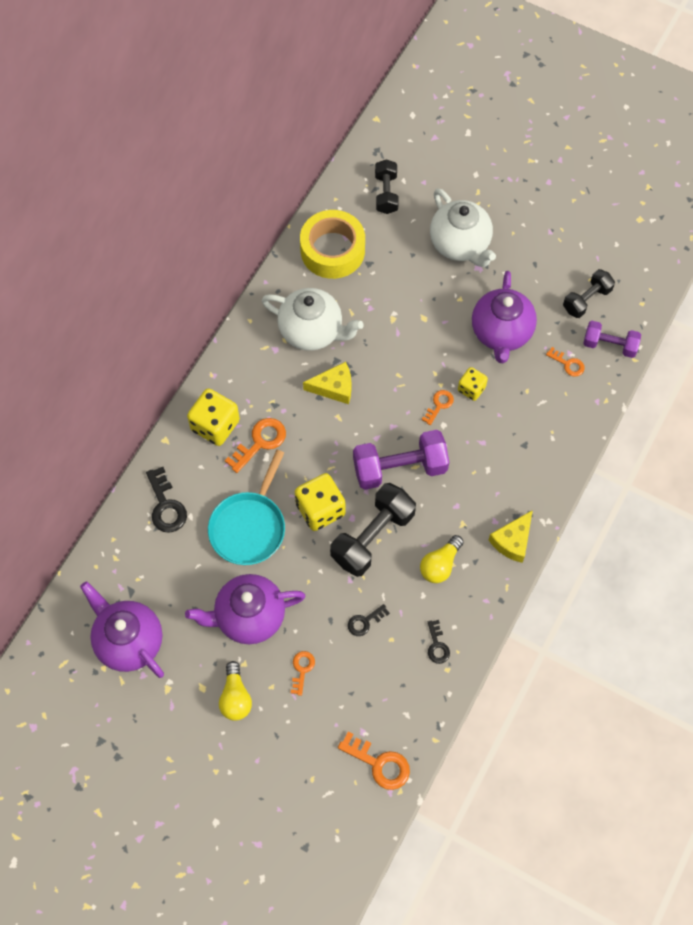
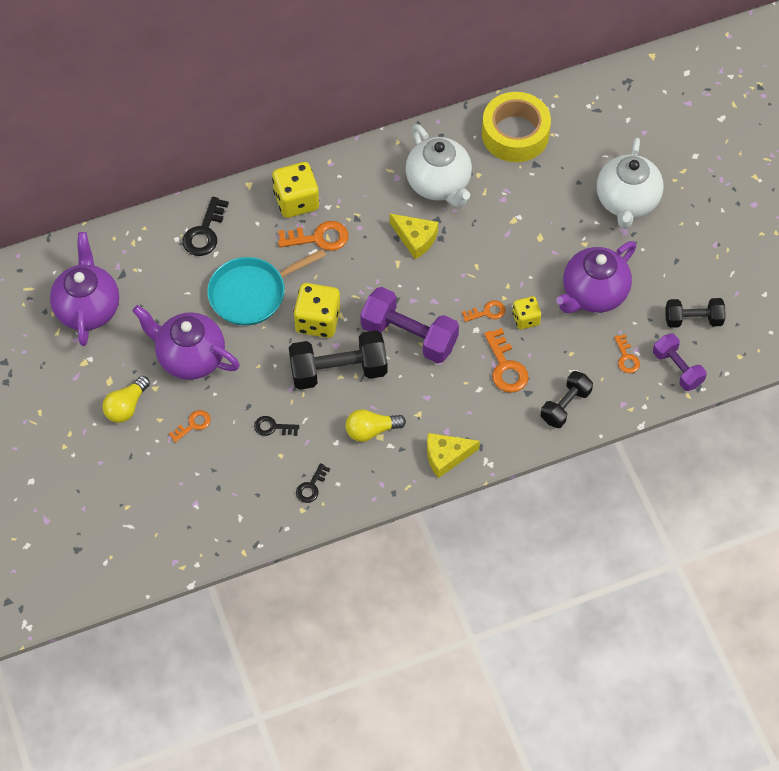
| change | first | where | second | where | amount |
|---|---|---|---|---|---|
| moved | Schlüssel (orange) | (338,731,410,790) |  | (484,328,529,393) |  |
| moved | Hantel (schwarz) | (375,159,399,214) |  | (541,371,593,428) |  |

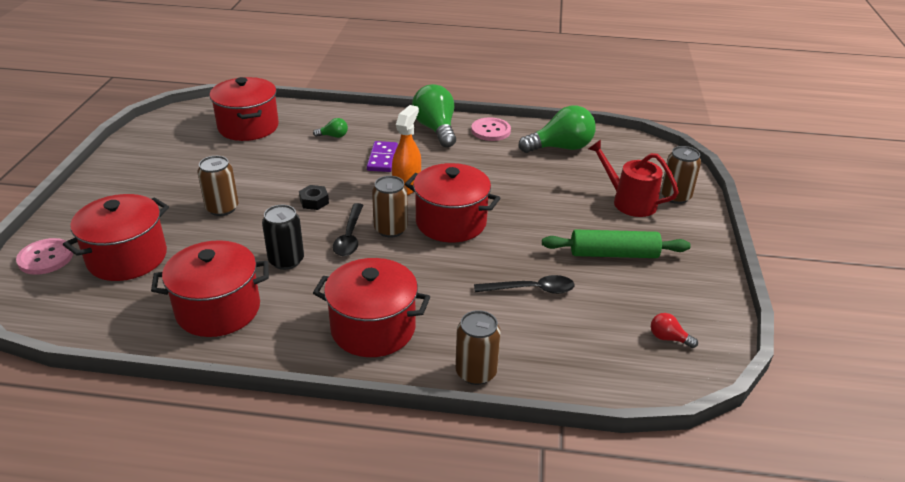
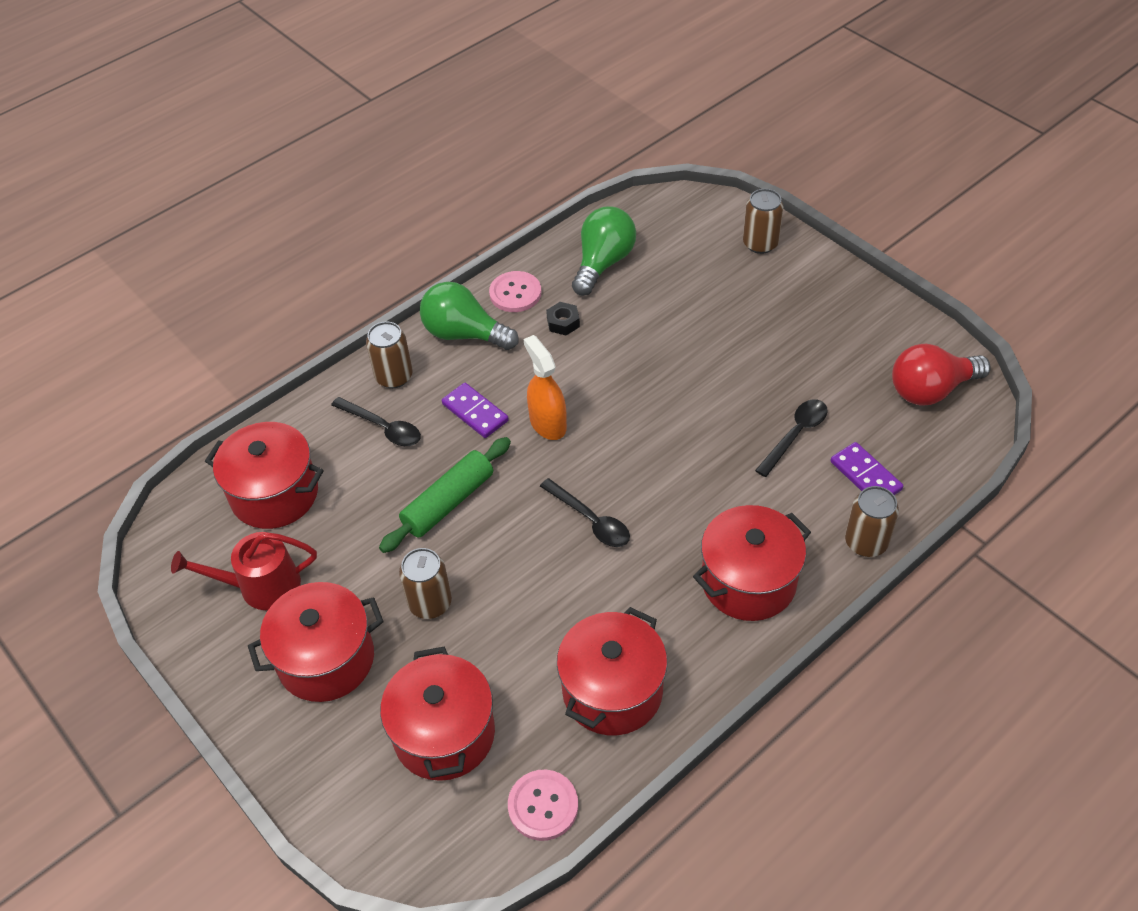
| change | first | where | second | where | amount |
|---|---|---|---|---|---|
| removed | Dose (schwarz) | (262,205,304,270) |  |  |  |
| added |  |  | Dominostein (lila) | (830,442,903,495) |  |
| moved | Knopf (rosa) | (16,238,73,275) |  | (508,770,578,841) |  |
| moved | Sechskantmutter (schwarz) | (299,185,329,210) |  | (546,302,580,335) |  |
| moved | Dose (braun) | (372,176,408,238) |  | (366,321,413,388) |  |
| moved | Kochtopf (rot) | (405,163,500,243) |  | (248,582,384,702) |  |
| moved | Nudelholz (grün) | (542,230,691,258) |  | (379,437,511,553) |  |
| moved | Gießkanne (rot) | (588,140,679,217) |  | (171,532,317,610) |  |
| replaced | Glühbirne (grün) | (313,118,348,138) | Löffel (schwarz) | (331,397,421,446) |  |
| resized | Glühbirne (rot) | (651,313,698,348) |  | (892,344,991,405) | x2.20 |

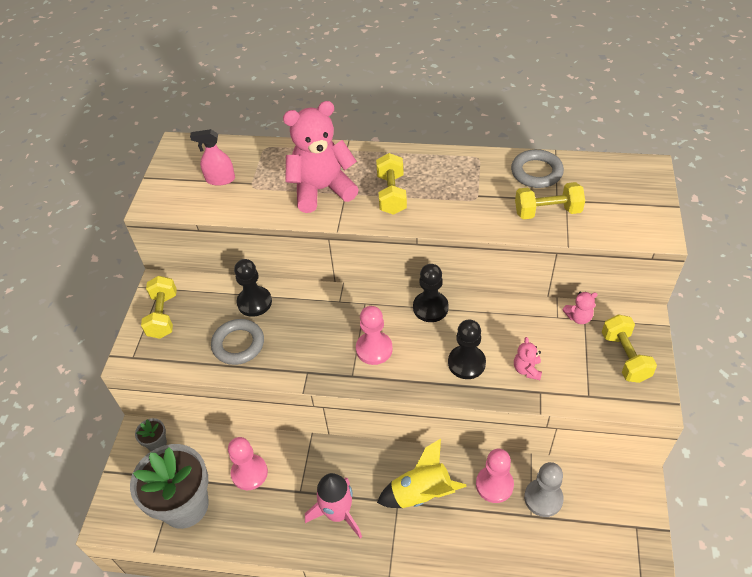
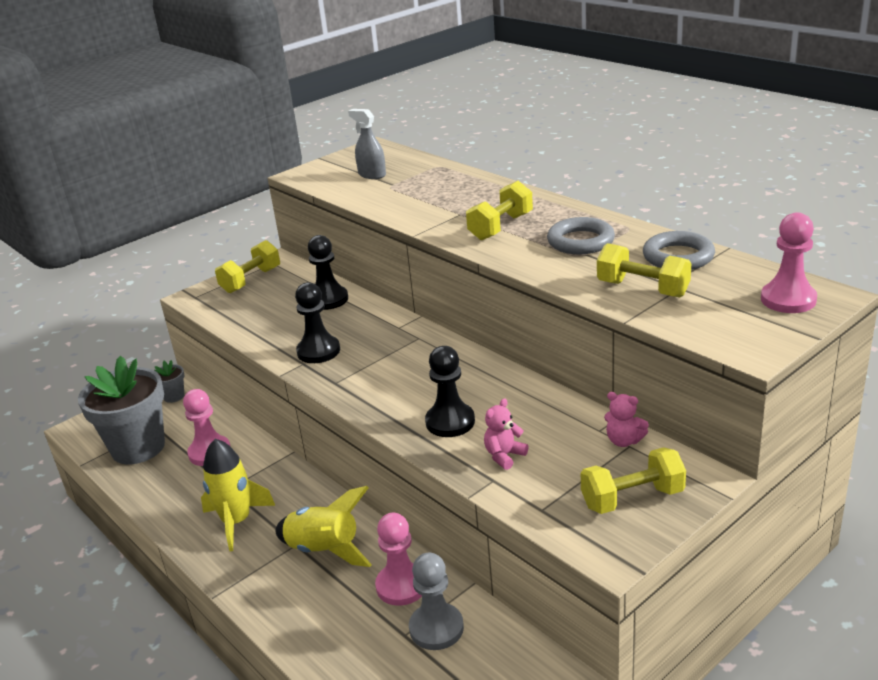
| change | first | where | second | where | amount |
|---|---|---|---|---|---|
| removed | Teddybär (rosa) | (283,101,359,213) |  |  |  |
| moved | Ring (grau) | (211,319,264,365) |  | (547,217,615,254) |  |
| moved | Bauer (rosa) | (356,306,393,365) |  | (761,212,817,313) |  |
| moved | Bauer (schwarz) | (413,264,449,322) |  | (295,282,340,363) |  |
| recoloured | Sprühflasche (rosa) | (190,129,235,186) | Sprühflasche (grau) | (348,109,386,179) |  |
| recoloured | Rakete (rosa) | (305,473,362,538) | Rakete (gelb) | (201,439,275,552) |  |
| turned | Hantel (gelb) | (602,314,657,383) |  | (581,447,686,514) | 45 degrees clockwise |

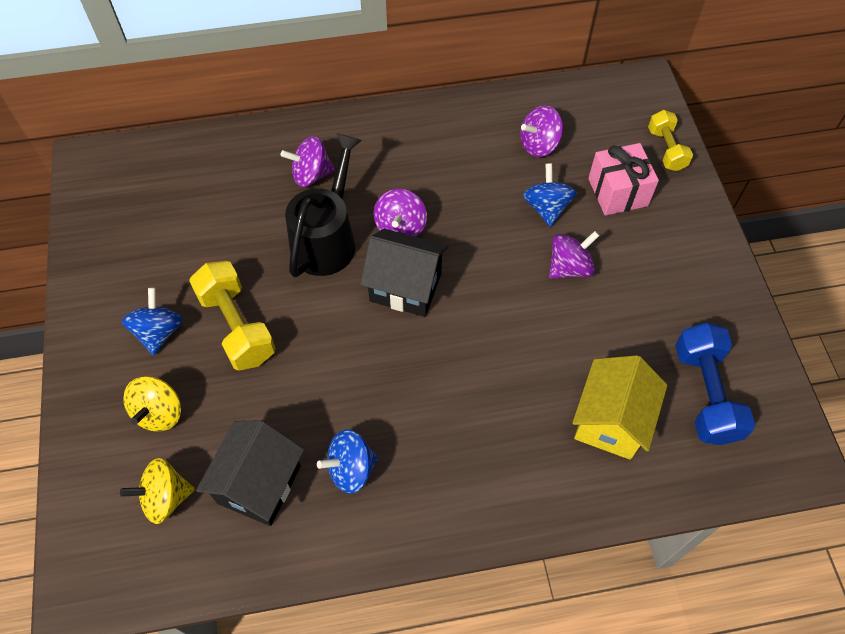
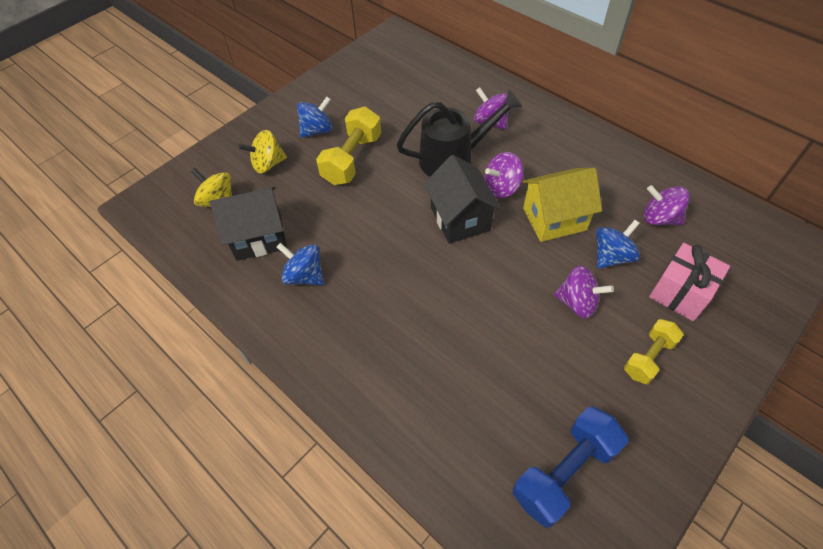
| change | first | where | second | where | amount |
|---|---|---|---|---|---|
| moved | Haus (gelb) | (573,355,668,460) |  | (522,168,602,242) |  |
| moved | Hantel (gelb) | (648,110,693,171) |  | (624,319,684,384) |  |

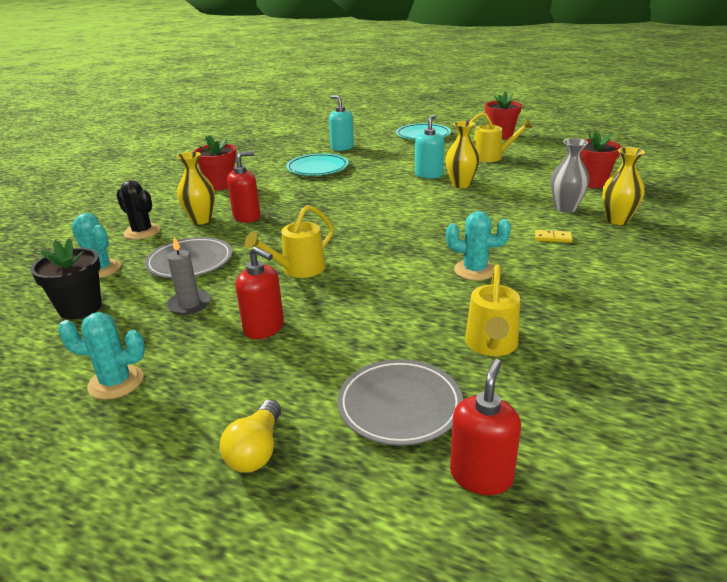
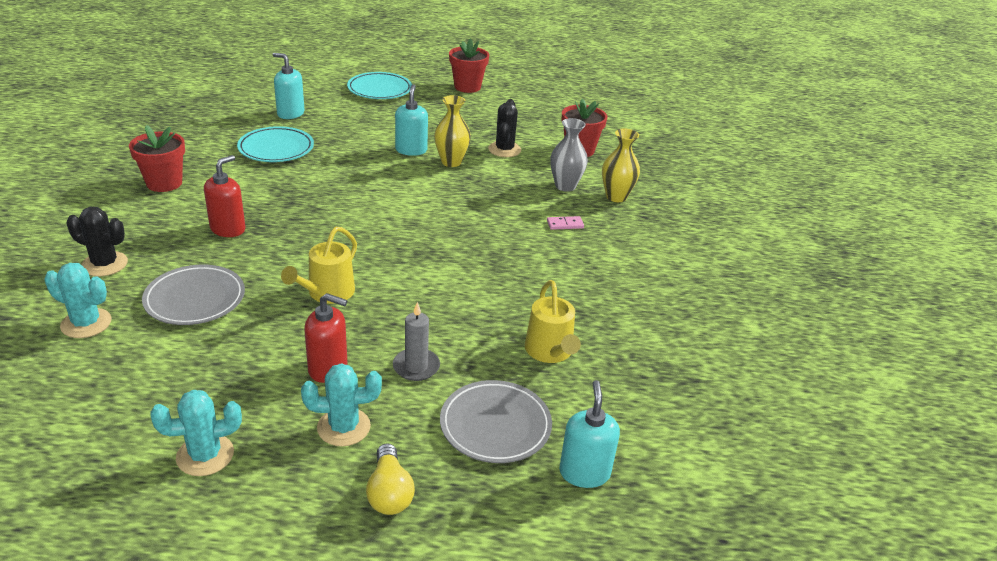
| change | first | where | second | where | amount |
|---|---|---|---|---|---|
| removed | Blumentopf (schwarz) | (30,238,102,320) |  |  |  |
| removed | Vase (gelb) | (177,152,215,225) |  |  |  |
| removed | Gießkanne (gelb) | (471,112,533,162) |  |  |  |
| added |  |  | Kaktus (schwarz) | (488,99,521,157) |  |
| moved | Kerze (grau) | (166,237,211,315) |  | (393,302,440,381) |  |
| moved | Kaktus (türkis) | (446,211,511,281) |  | (301,363,382,446) |  |
| recoloured | Seifenspender (rot) | (450,359,521,495) | Seifenspender (türkis) | (559,380,620,488) |  |
| recoloured | Dominostein (gelb) | (535,230,573,243) | Dominostein (rosa) | (547,216,584,230) |  |

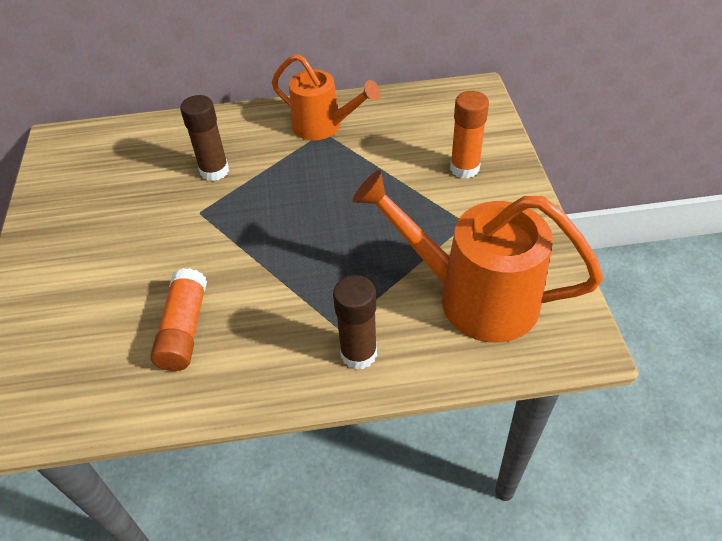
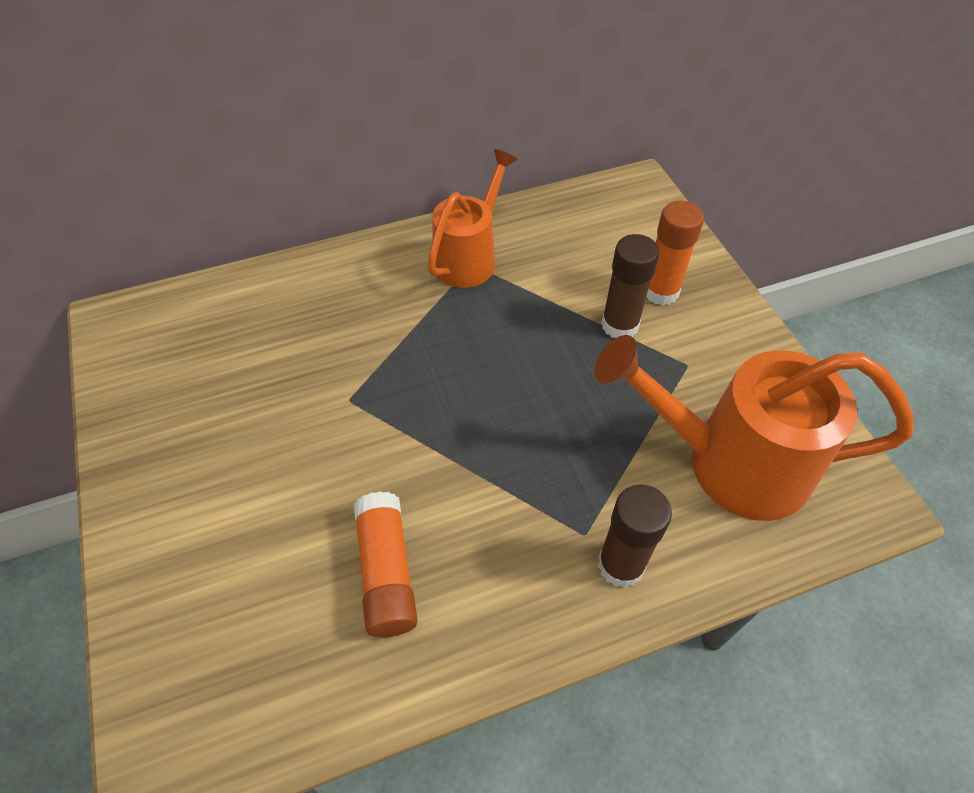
| change | first | where | second | where | amount |
|---|---|---|---|---|---|
| moved | Klebestift (braun) | (180,95,229,181) |  | (601,234,660,338) |  |
| turned | Gießkanne (orange) | (272,54,380,140) |  | (427,149,518,288) | 75 degrees counterclockwise |

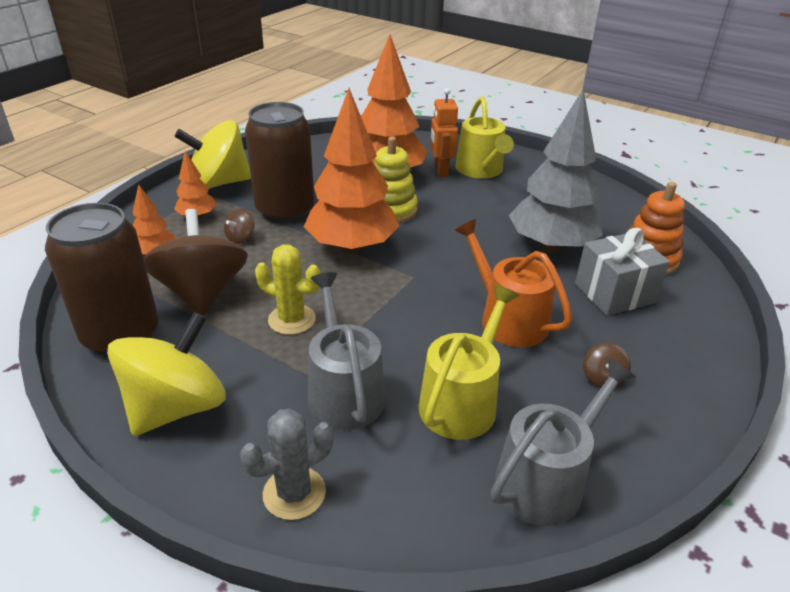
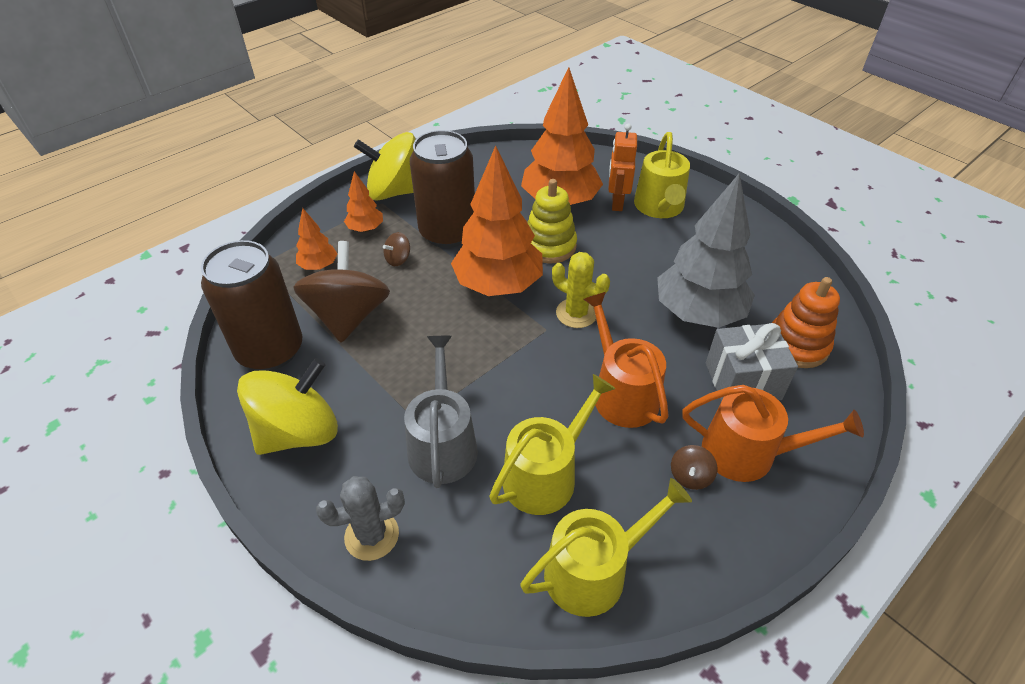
| change | first | where | second | where | amount |
|---|---|---|---|---|---|
| added |  |  | Gießkanne (orange) | (682,385,864,482) |  |
| moved | Kaktus (gelb) | (255,245,321,335) |  | (552,252,610,328) |  |
| recoloured | Gießkanne (grau) | (491,359,636,526) | Gießkanne (gelb) | (520,478,692,617) |  |

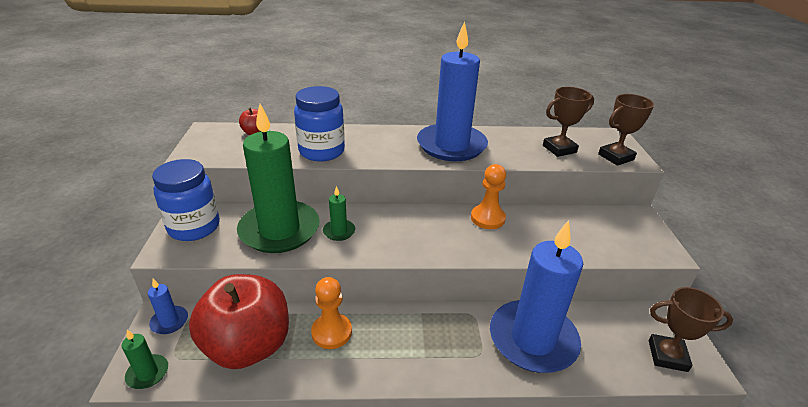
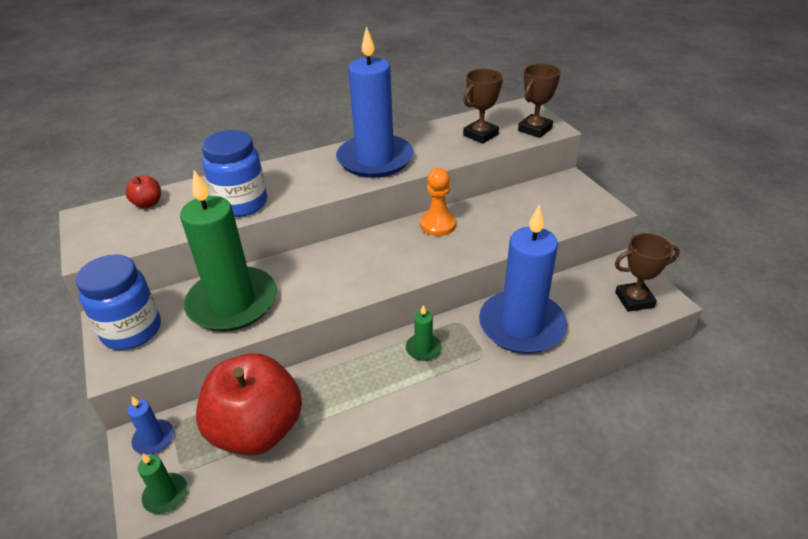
| change | first | where | second | where | amount |
|---|---|---|---|---|---|
| removed | Bauer (orange) | (311,277,352,349) |  |  |  |
| moved | Kerze (grün) | (323,186,355,241) |  | (406,305,442,361) |  |

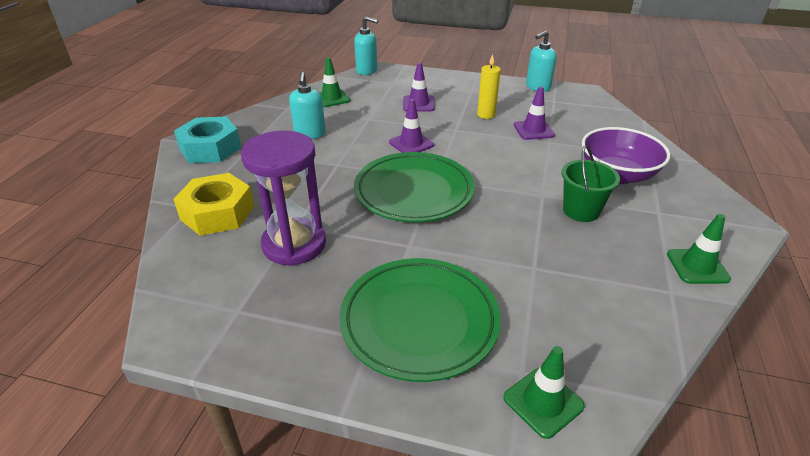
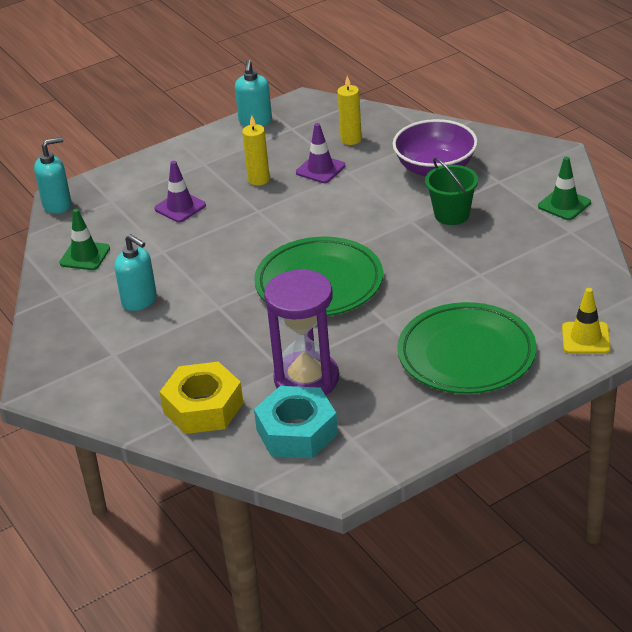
| change | first | where | second | where | amount |
|---|---|---|---|---|---|
| removed | Leitkegel (lila) | (389,99,434,153) |  |  |  |
| added |  |  | Kerze (gelb) | (337,76,362,145) |  |
| moved | Sechskantmutter (türkis) | (174,117,241,163) |  | (254,386,338,458) |  |
| recoloured | Leitkegel (grün) | (503,346,585,439) | Leitkegel (gelb) | (562,288,611,354) |  |

